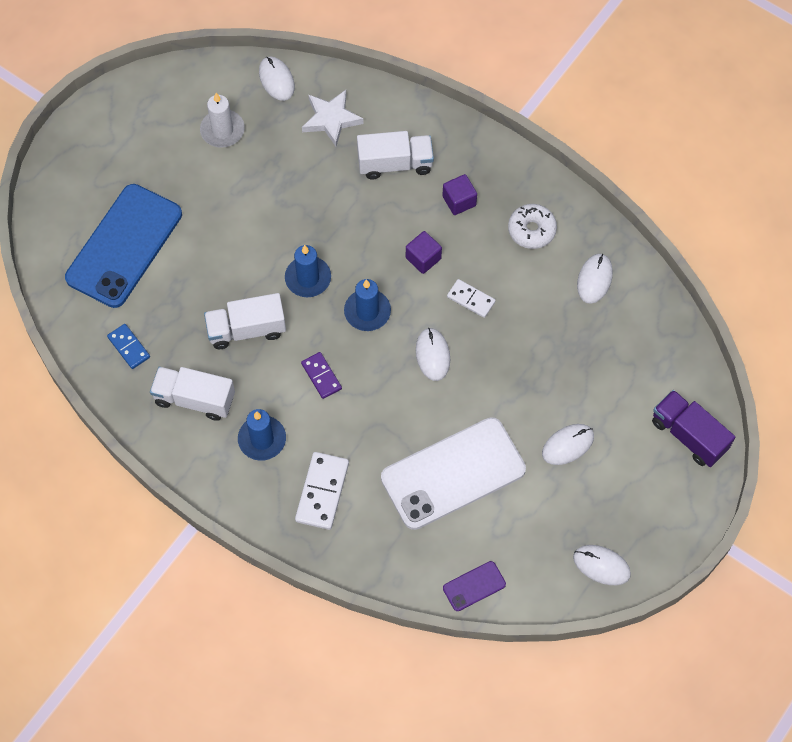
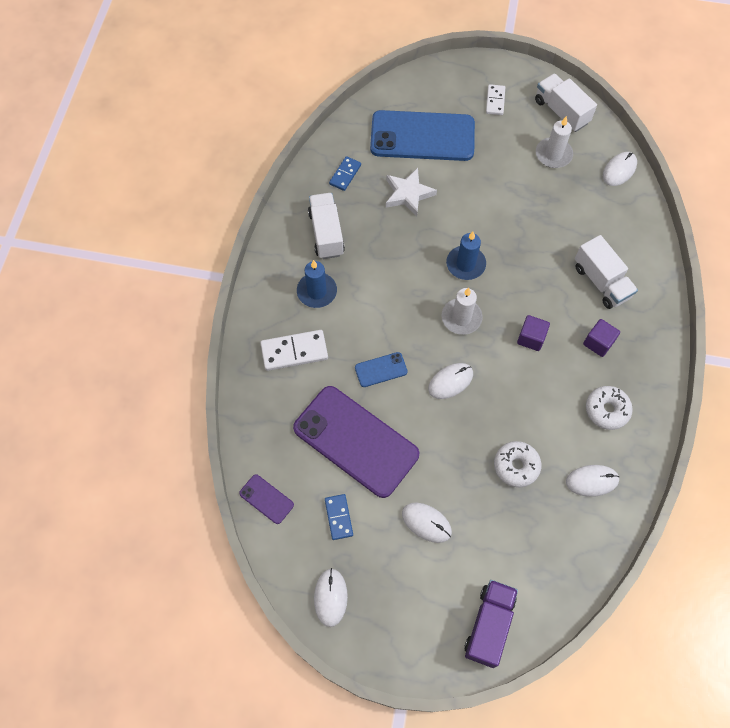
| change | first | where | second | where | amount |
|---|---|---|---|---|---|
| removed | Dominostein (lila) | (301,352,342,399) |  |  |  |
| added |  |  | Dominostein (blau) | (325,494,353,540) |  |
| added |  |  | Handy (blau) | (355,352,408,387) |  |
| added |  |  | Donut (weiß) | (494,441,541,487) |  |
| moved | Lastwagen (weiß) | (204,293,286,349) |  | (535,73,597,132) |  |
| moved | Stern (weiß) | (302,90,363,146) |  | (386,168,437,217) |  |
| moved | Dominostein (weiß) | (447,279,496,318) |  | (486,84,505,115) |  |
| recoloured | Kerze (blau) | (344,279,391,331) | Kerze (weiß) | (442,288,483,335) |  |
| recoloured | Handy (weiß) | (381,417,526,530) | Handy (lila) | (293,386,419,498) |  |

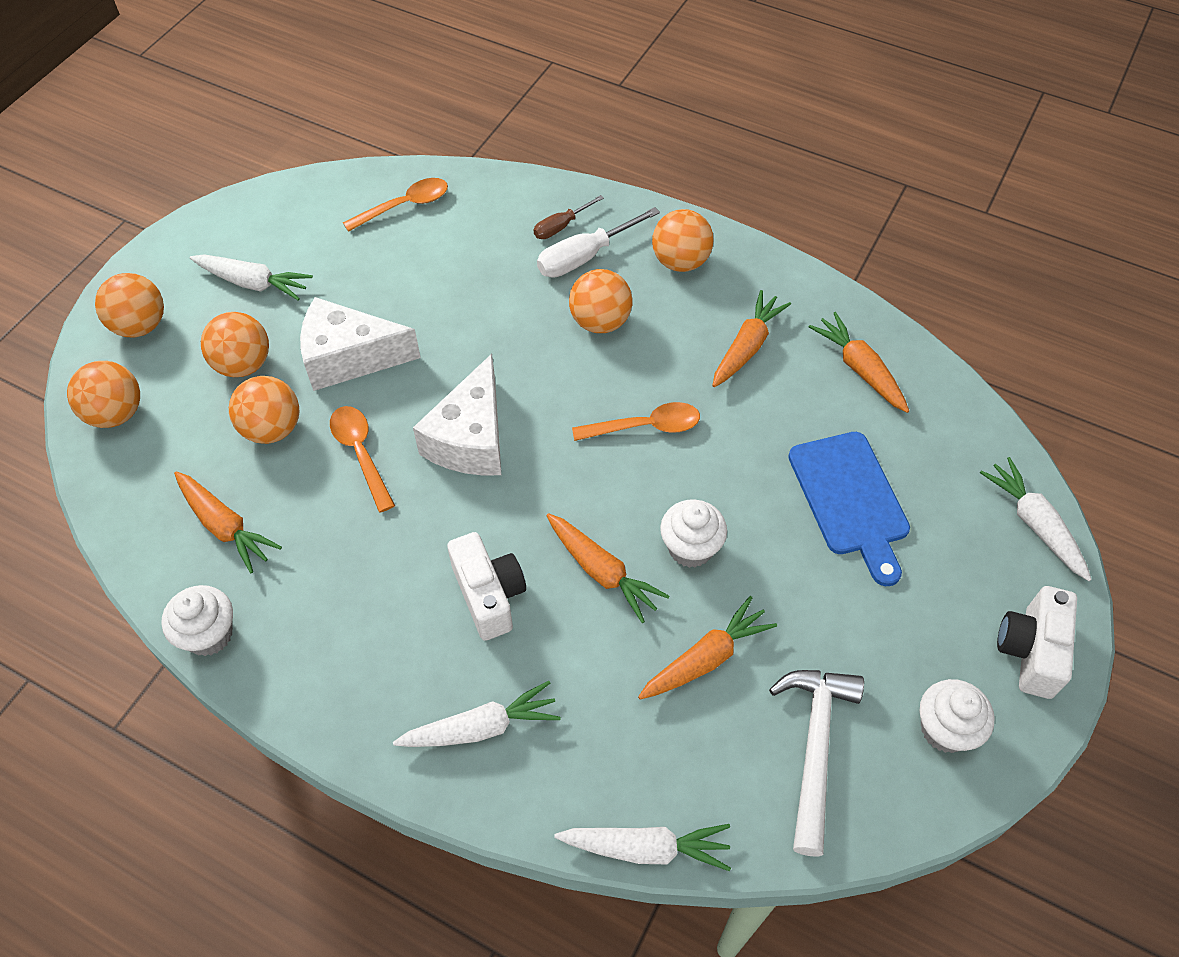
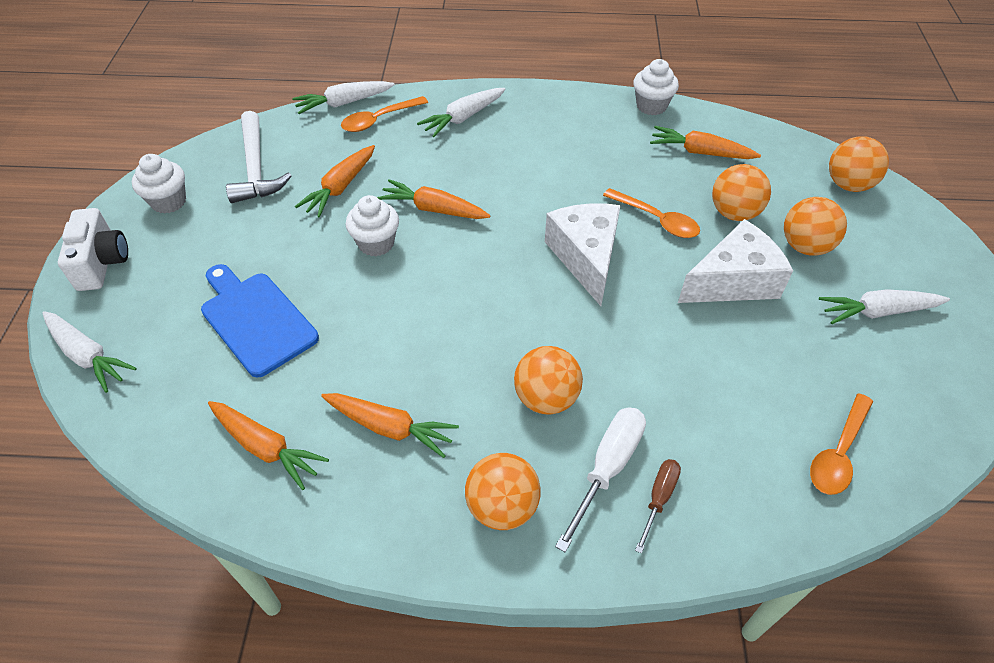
| change | first | where | second | where | amount |
|---|---|---|---|---|---|
| removed | Ball (orange) | (95,273,164,338) |  |  |  |
| removed | Kamera (weiß) | (447,532,526,641) |  |  |  |
| moved | Löffel (orange) | (572,402,700,441) |  | (341,96,428,132) |  |
| turned | Karotte (orange) | (712,290,791,387) |  | (321,393,459,458) | 75 degrees counterclockwise |

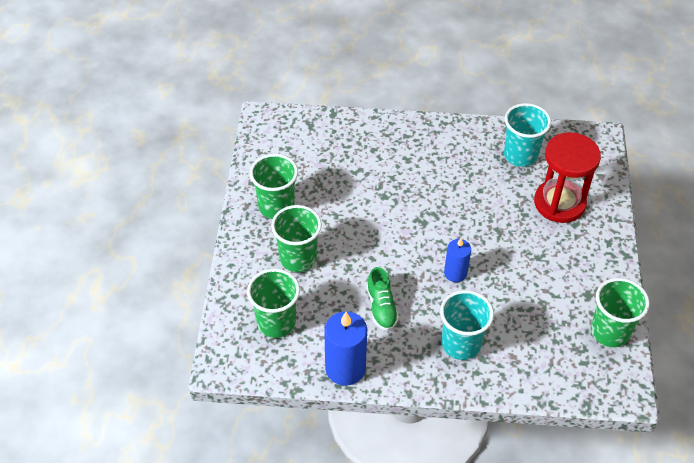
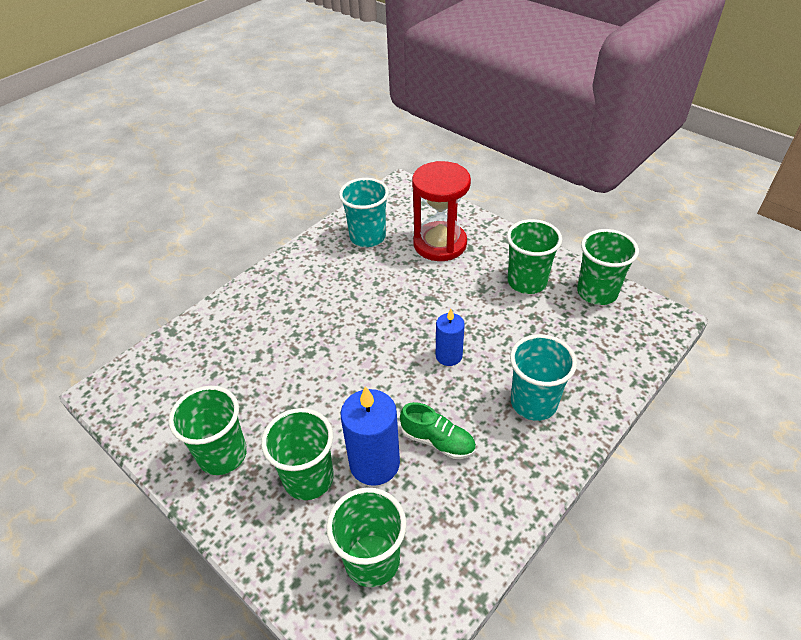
| change | first | where | second | where | amount |
|---|---|---|---|---|---|
| added |  |  | Becher (grün) | (507,219,562,294) |  |
| moved | Kerze (blau) | (324,312,367,386) |  | (340,386,400,486) |  |

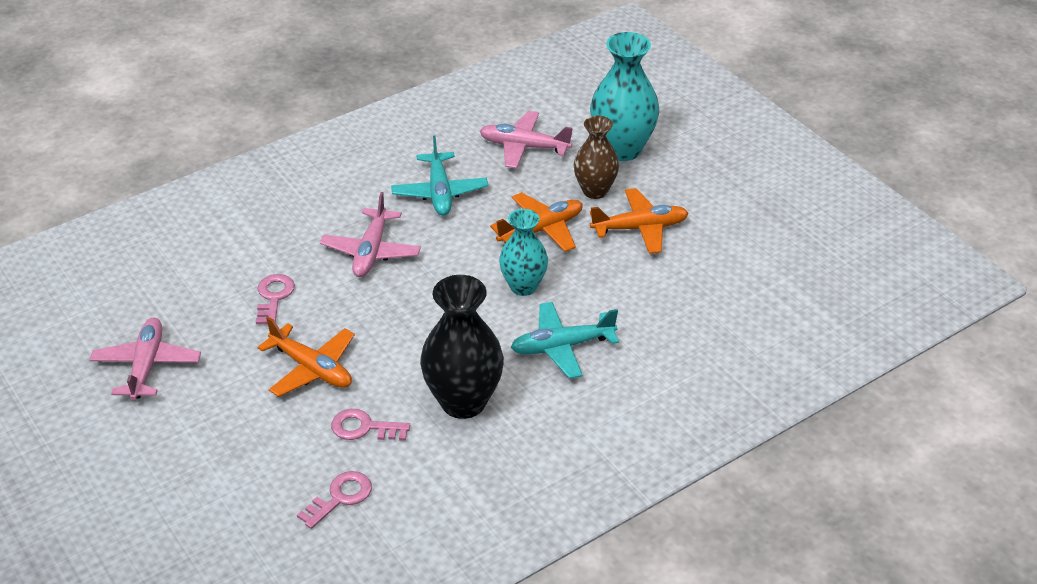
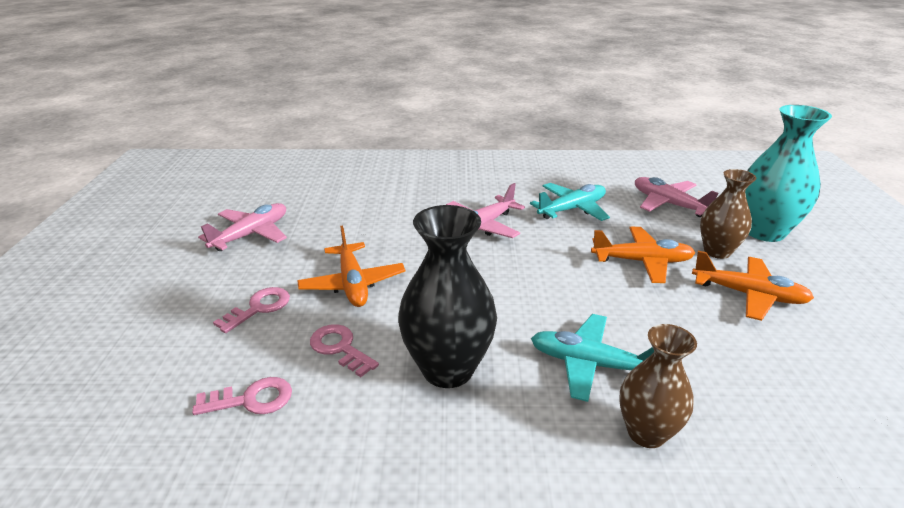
| change | first | where | second | where | amount |
|---|---|---|---|---|---|
| removed | Vase (türkis) | (499,209,548,296) |  |  |  |
| added |  |  | Vase (braun) | (619,324,697,448) |  |
| moved | Schlüssel (rosa) | (256,274,295,325) |  | (213,287,290,333) |  |
| turned | Flugzeug (türkis) | (391,136,488,216) |  | (530,183,610,221) | 150 degrees counterclockwise |

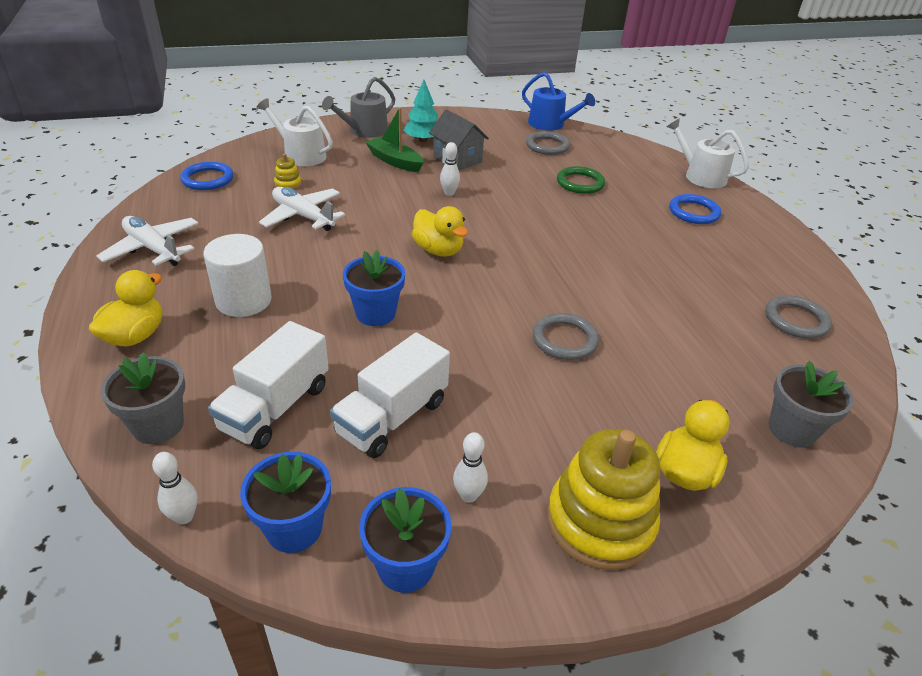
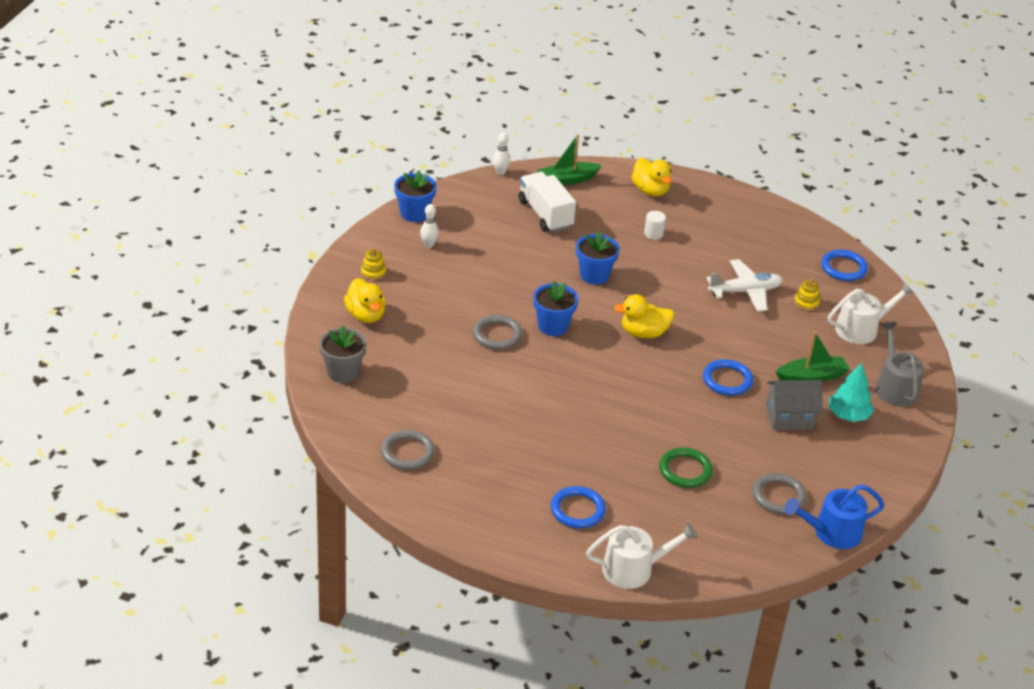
| change | first | where | second | where | amount |
|---|---|---|---|---|---|
| removed | Flugzeug (weiß) | (96,216,199,266) |  |  |  |
| removed | Lastwagen (weiß) | (330,332,450,458) |  |  |  |
| moved | Blumentopf (blau) | (240,452,331,553) |  | (533,280,578,336) |  |
| replaced | Blumentopf (grau) | (101,352,185,444) | Boot (grün) | (537,134,602,186) |  |
| replaced | Bowlingkegel (weiß) | (440,142,460,196) | Ring (blau) | (703,359,753,396) |  |
| resized | Vollzylinder (weiß) | (203,234,272,317) |  | (644,211,666,240) | x0.50 |
| resized | Stapelspielzeug (gelb) | (547,429,660,570) |  | (361,248,386,280) | x0.43 |

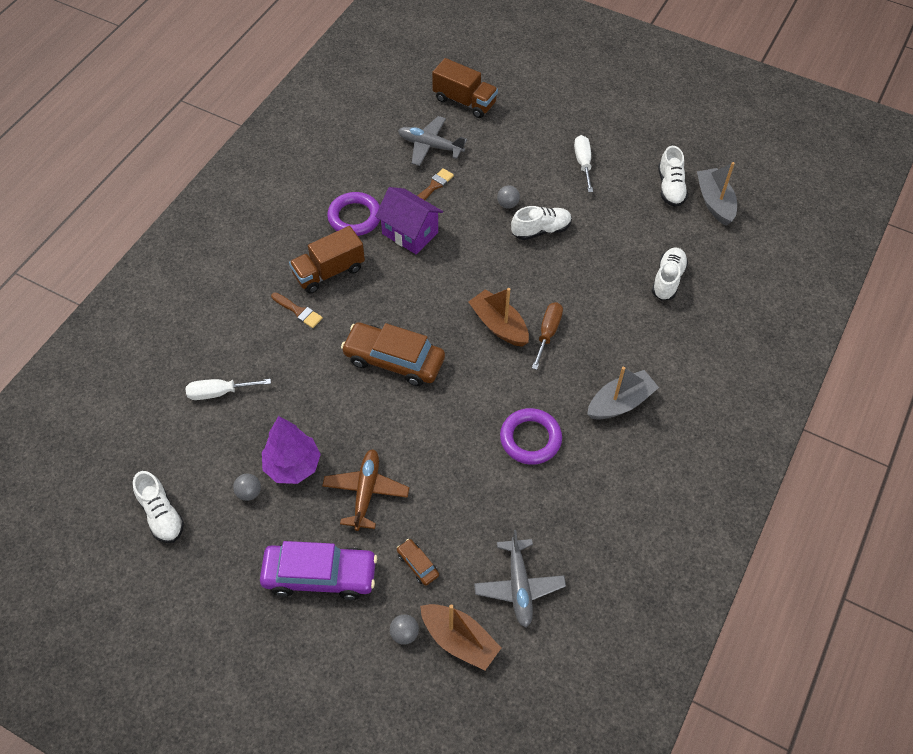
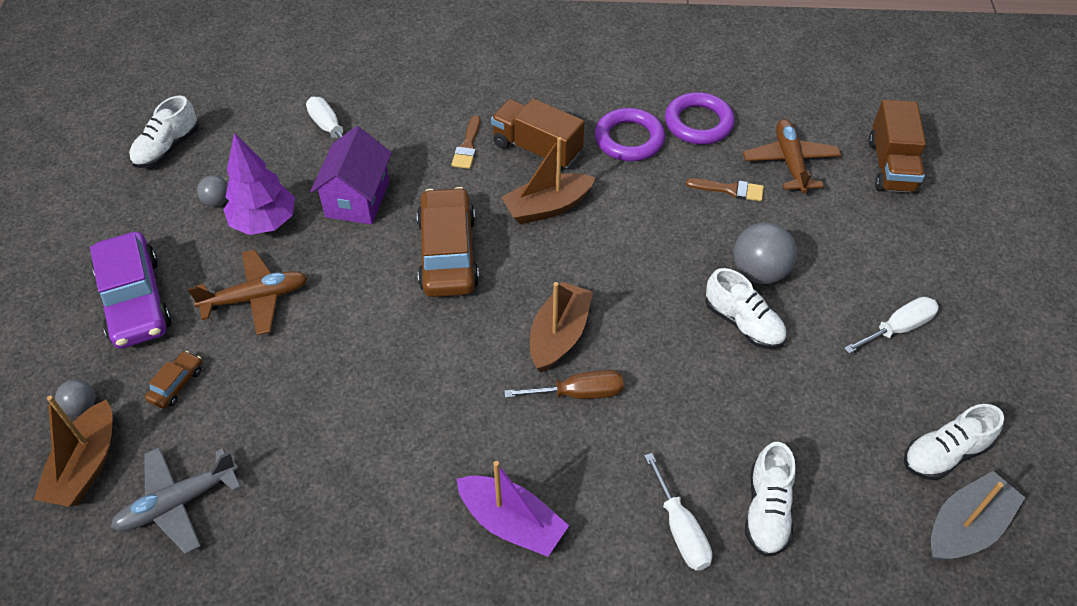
| change | first | where | second | where | amount |
|---|---|---|---|---|---|
| added |  |  | Boot (braun) | (501,137,596,224) |  |
| added |  |  | Schraubenzieher (weiß) | (644,453,712,571) |  |
| moved | Haus (lila) | (375,187,443,255) |  | (310,126,392,225) |  |
| moved | Ring (lila) | (500,408,562,465) |  | (665,92,735,145) |  |
| recoloured | Flugzeug (grau) | (398,116,467,166) | Flugzeug (braun) | (743,119,841,193) |  |
| recoloured | Boot (grau) | (587,367,659,420) | Boot (lila) | (457,461,569,557) |  |
| turned | Schuh (weiß) | (652,247,688,300) |  | (745,442,796,557) | 105 degrees clockwise |
| resized | Ball (grau) | (497,185,520,209) |  | (734,222,797,284) | x1.84 |

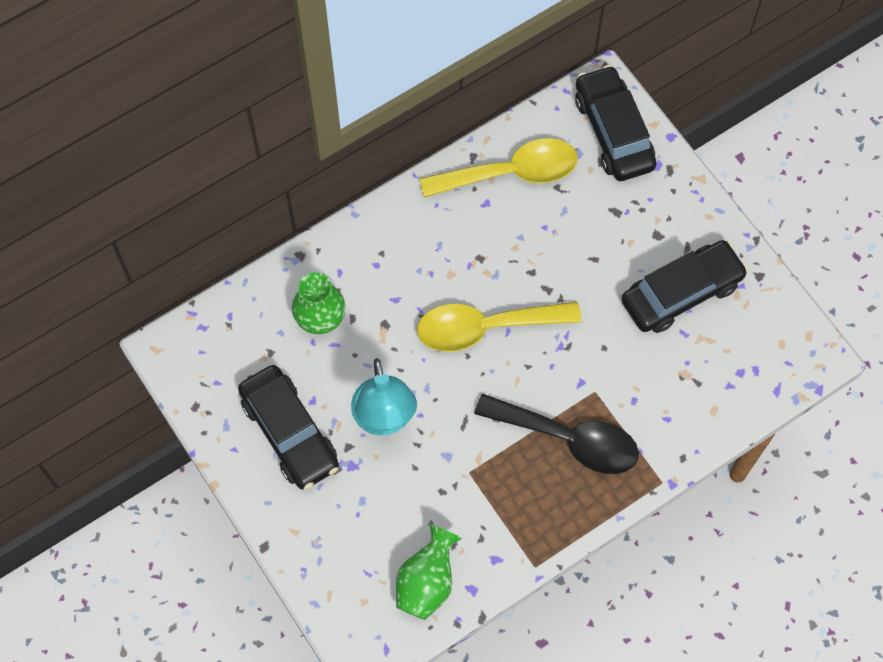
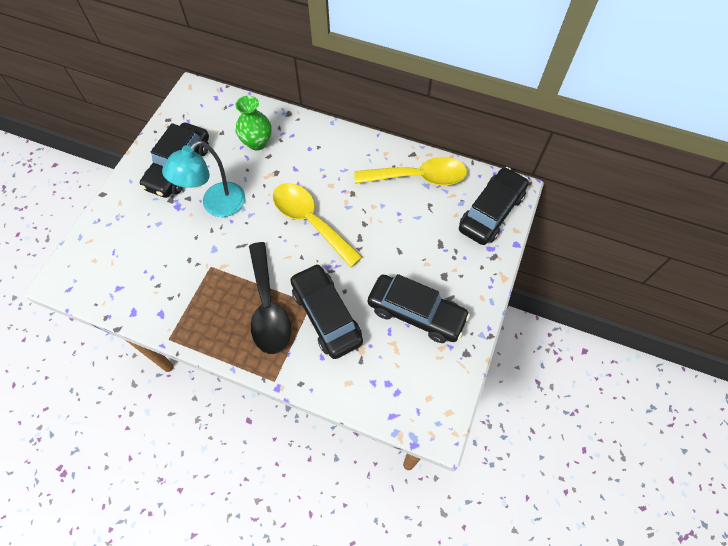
| change | first | where | second | where | amount |
|---|---|---|---|---|---|
| removed | Vase (grün) | (396,525,462,620) |  |  |  |
| added |  |  | Auto (schwarz) | (290,264,363,359) |  |
| turned | Löffel (gelb) | (420,138,578,198) |  | (354,157,467,185) | 45 degrees counterclockwise |

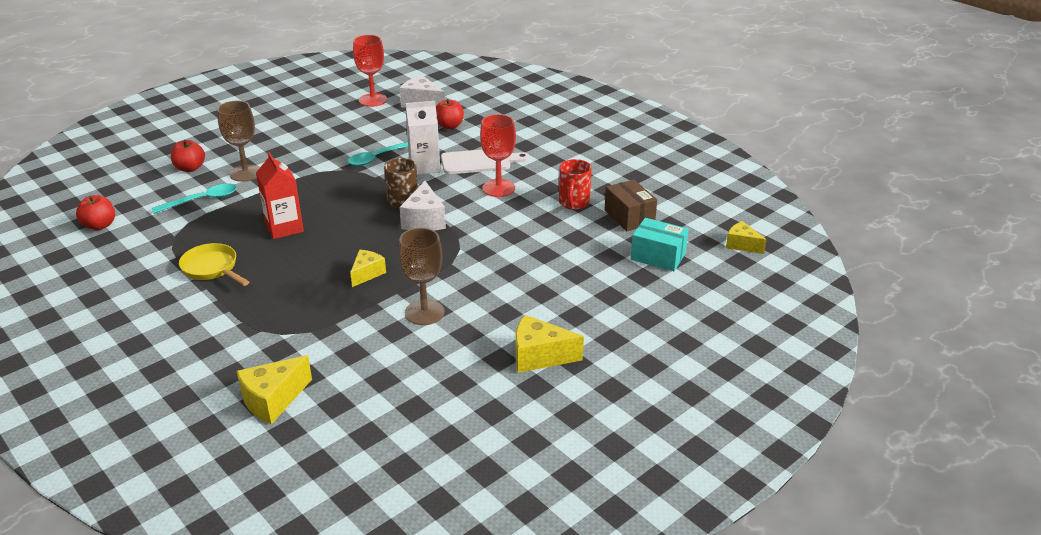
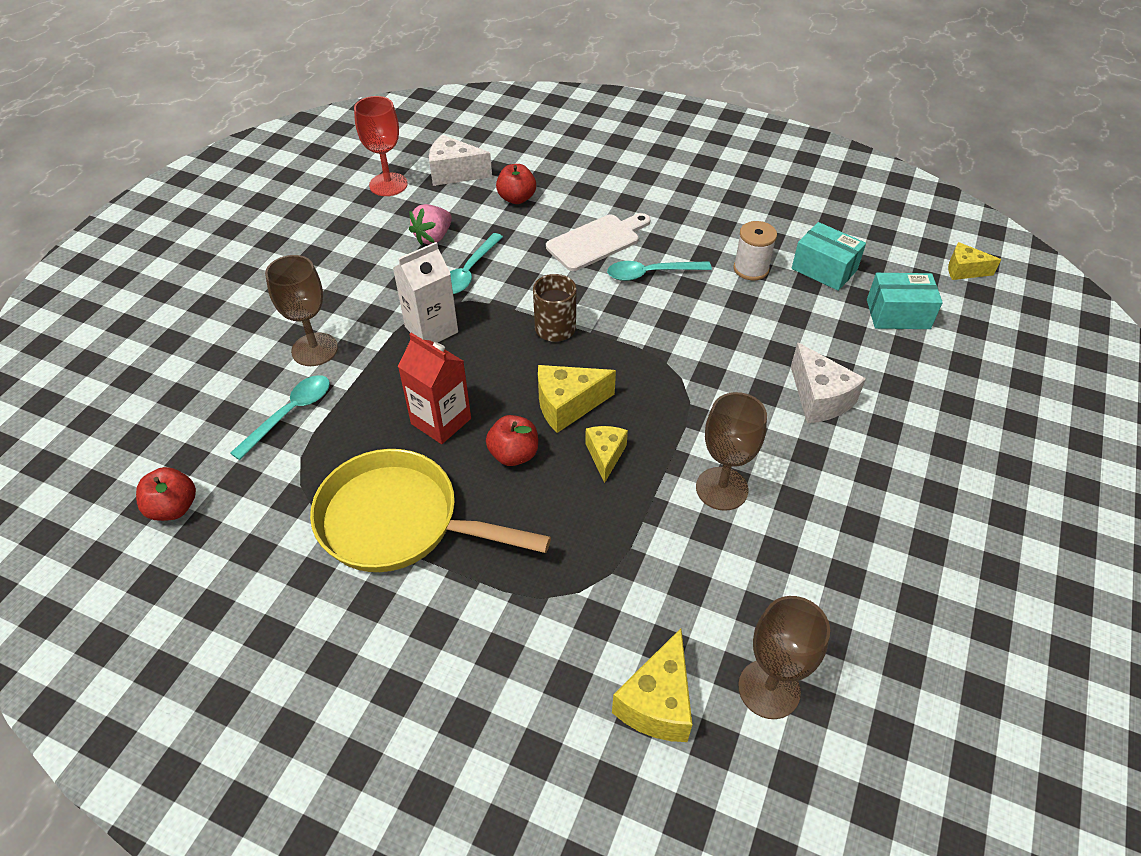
| change | first | where | second | where | amount |
|---|---|---|---|---|---|
| added |  |  | Erdbeere (rosa) | (409,204,452,245) |  |
| added |  |  | Kelch (braun) | (738,596,830,719) |  |
| moved | Apfel (rot) | (171,140,205,172) |  | (486,415,538,466) |  |
| moved | Käse (weiß) | (400,181,446,231) |  | (791,342,866,423) |  |
| moved | Getränkekarton (weiß) | (406,101,440,175) |  | (393,242,458,343) |  |
| moved | Käse (gelb) | (515,315,584,373) |  | (538,365,616,433) |  |
| replaced | Kelch (rot) | (480,114,516,197) | Löffel (türkis) | (607,261,712,281) |  |
| replaced | Tasse (rot) | (559,159,592,210) | Garnrolle (weiß) | (733,221,777,280) |  |
| recoloured | Schachtel (braun) | (605,180,657,232) | Schachtel (türkis) | (792,222,866,291) |  |
| resized | Pfanne (gelb) | (179,243,249,286) |  | (310,449,551,572) | x1.76 |

